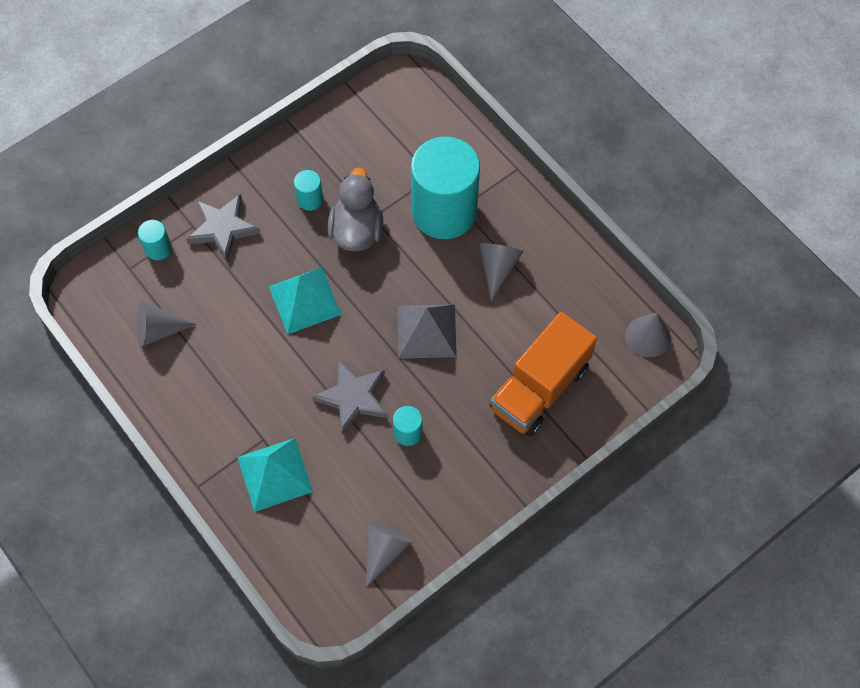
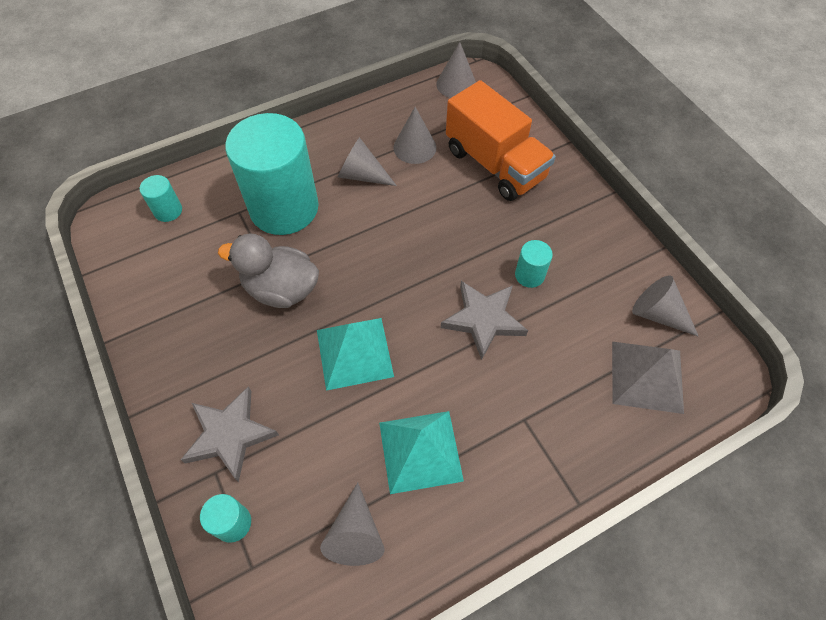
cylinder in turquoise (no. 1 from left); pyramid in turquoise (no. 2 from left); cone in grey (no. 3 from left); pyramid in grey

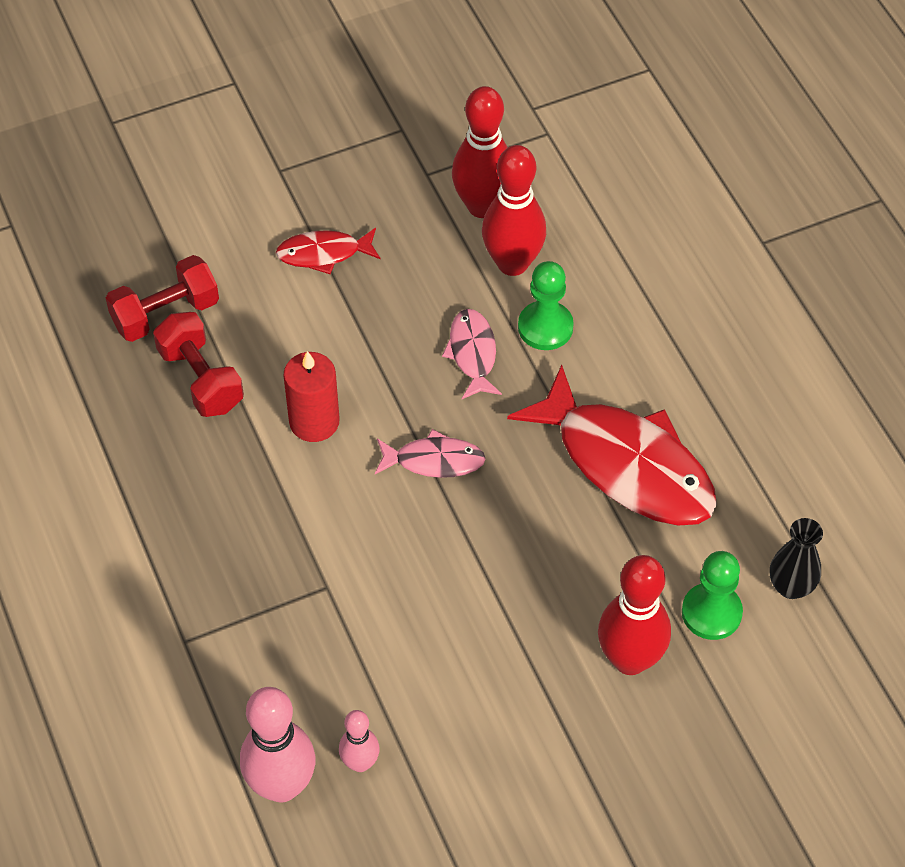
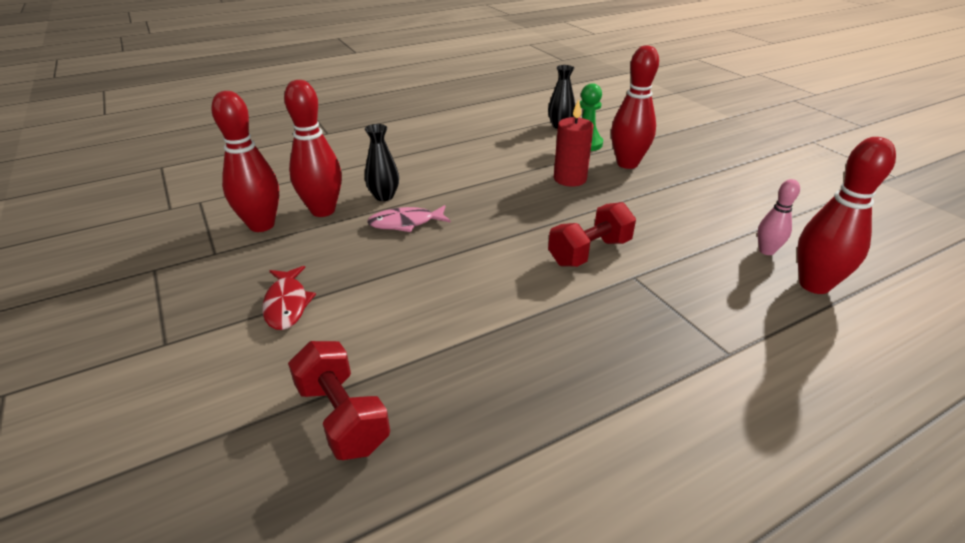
vase in black (no. 1 from left); dumbbell in red (no. 2 from left); candle in red; bowling pin in red (no. 4 from left); fish in pink (no. 1 from left in the first image); fish in red (no. 2 from left in the first image)

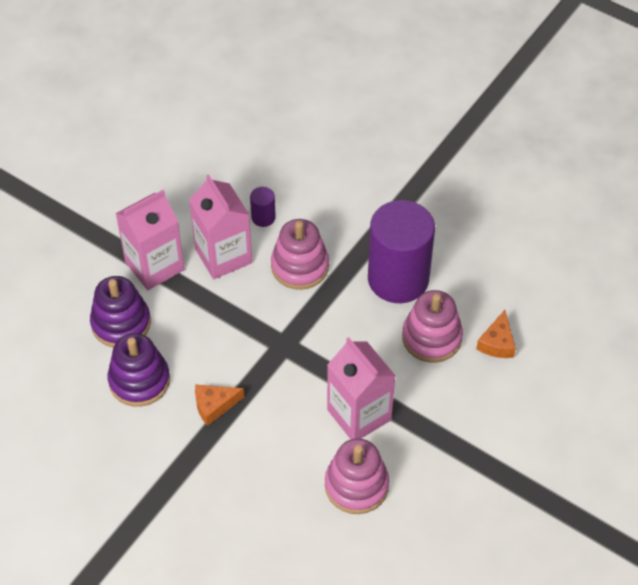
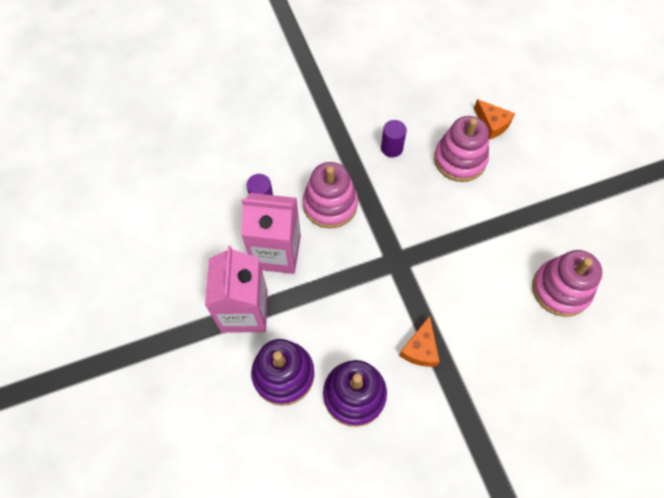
cylinder in purple (no. 2 from left); carton in pink (no. 3 from left in the first image)

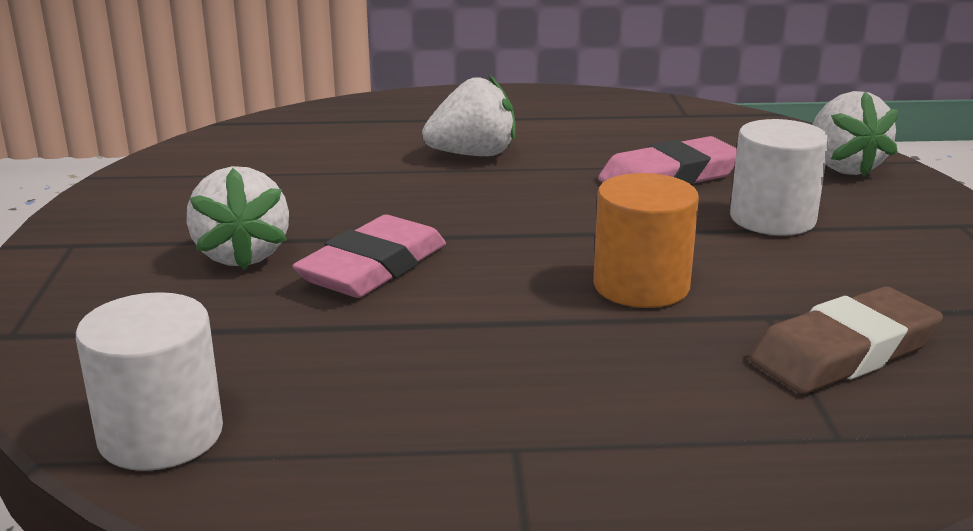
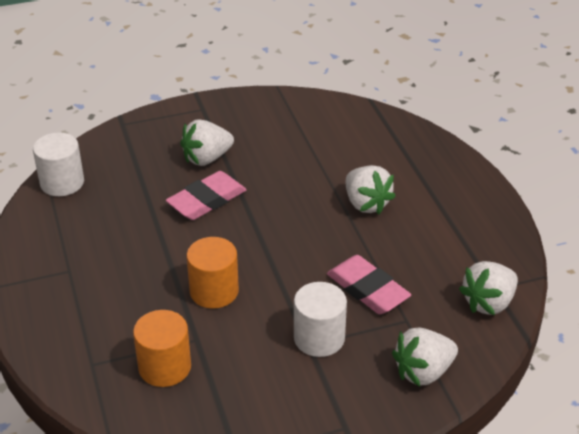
cylinder in orange (no. 1 from left); eraser in pink (no. 1 from left); strawberry in white (no. 4 from left)

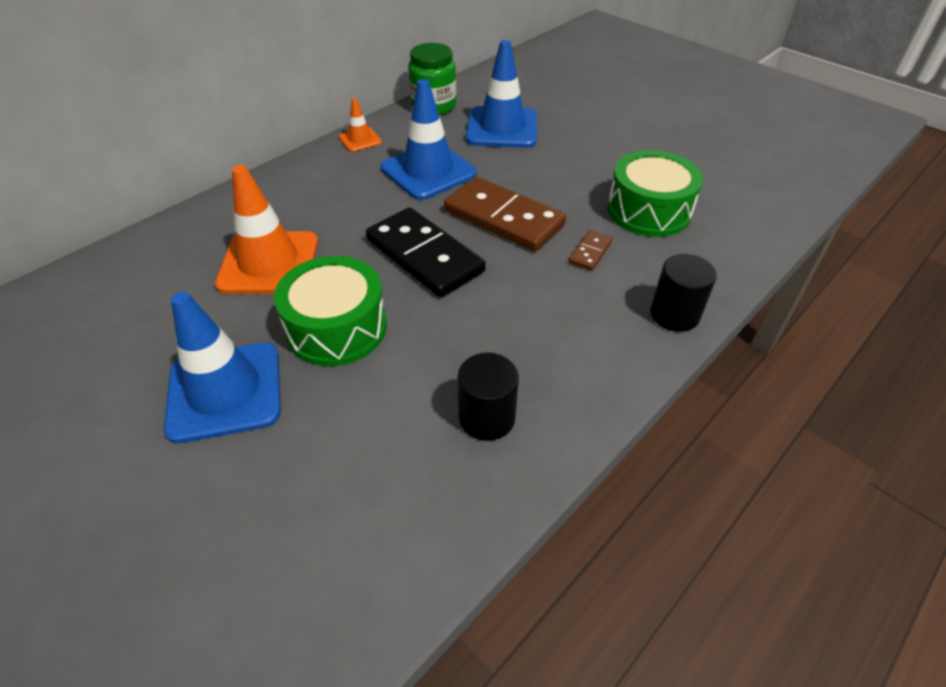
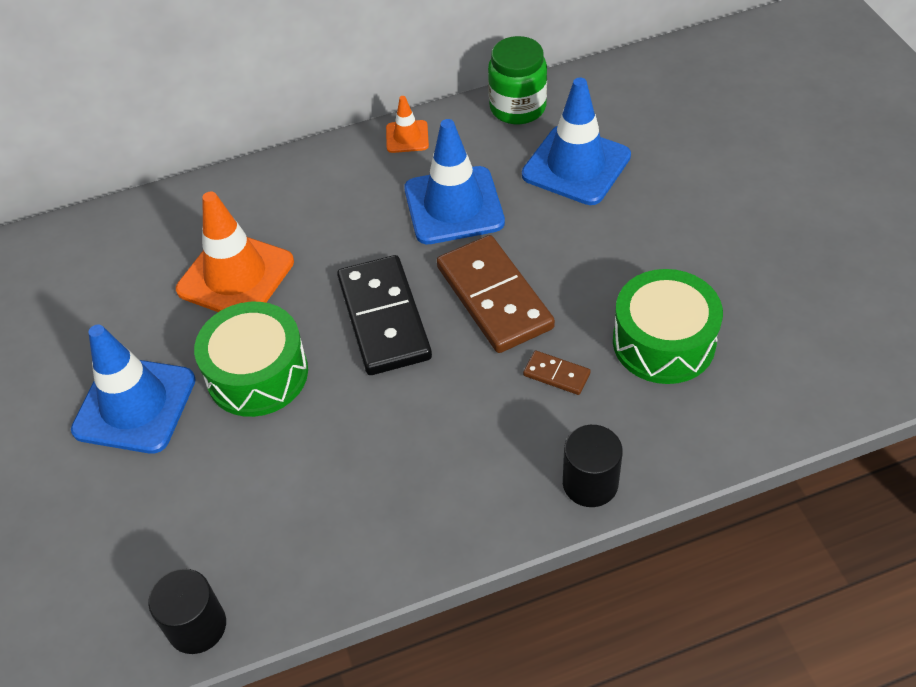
cylinder in black (no. 1 from left); domino in brown (no. 2 from left)

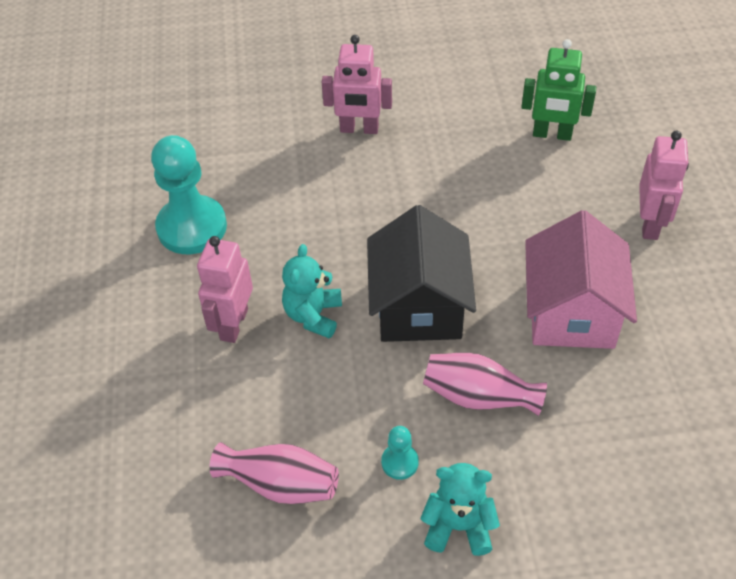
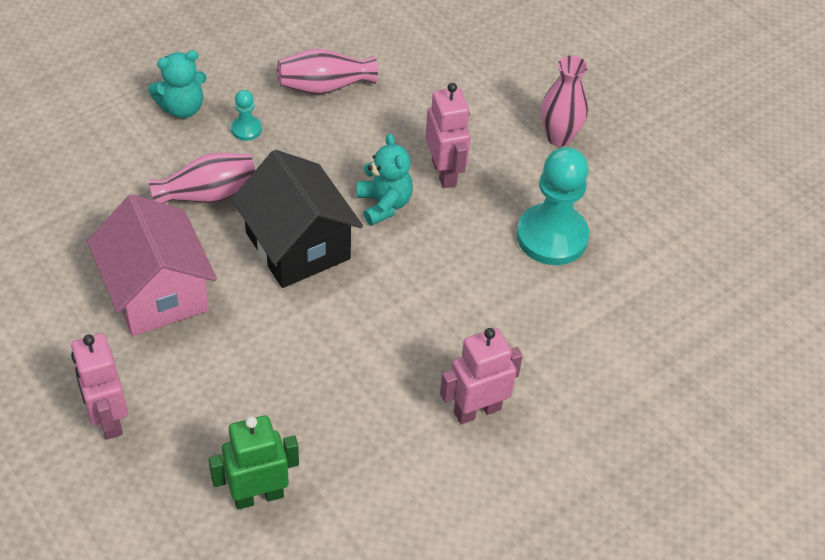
vase in pink (no. 3 from left)

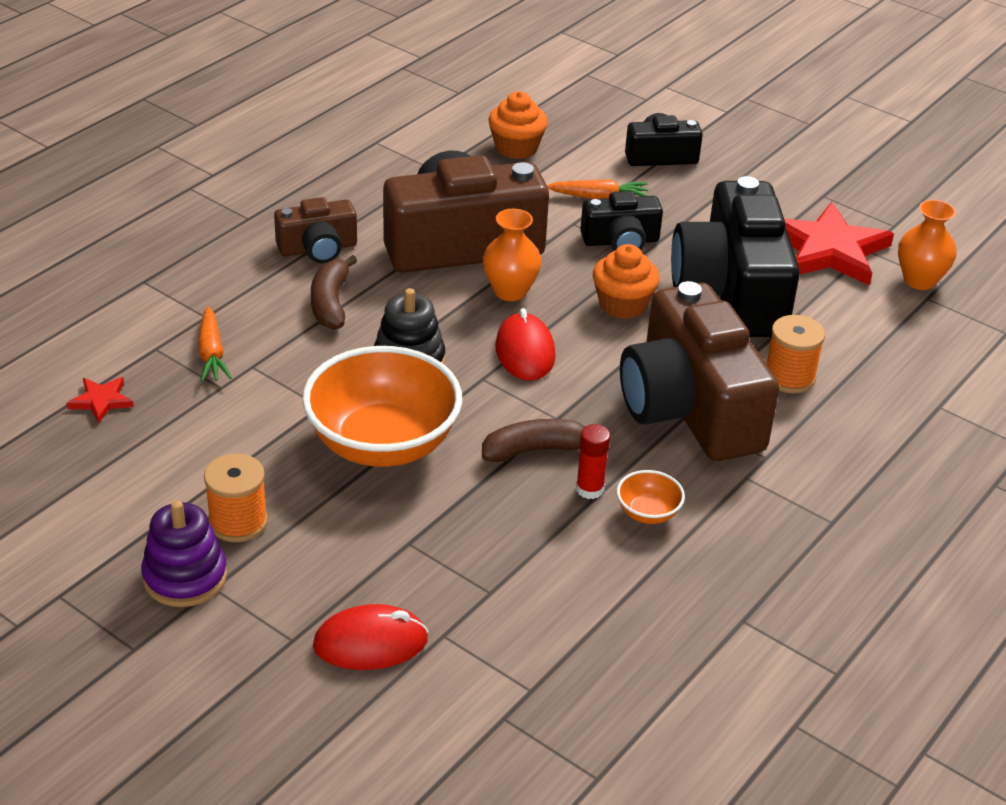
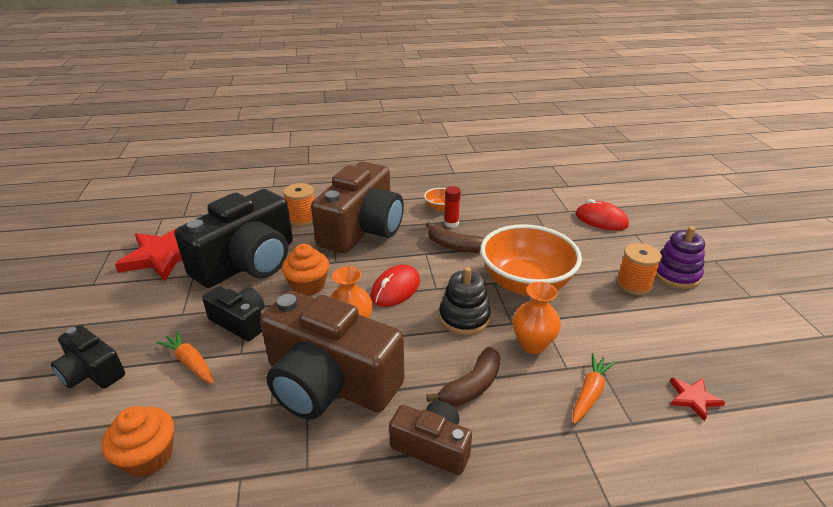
vase in orange (no. 2 from left)

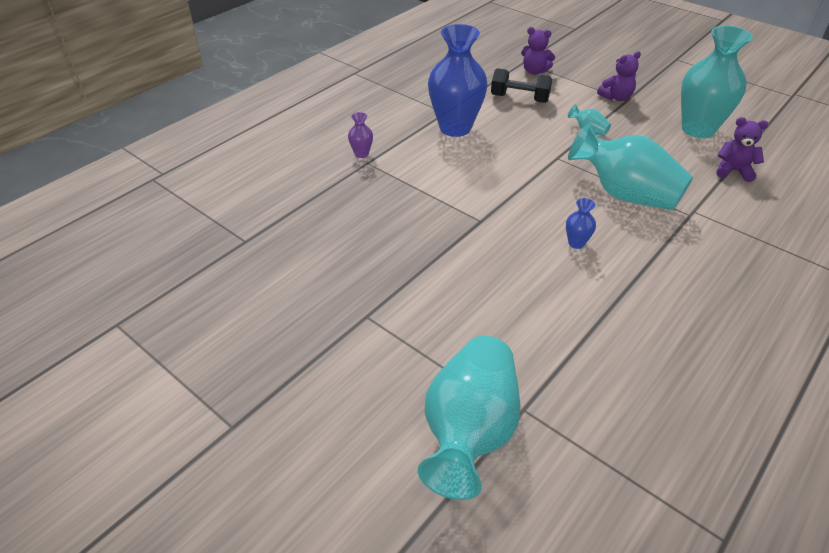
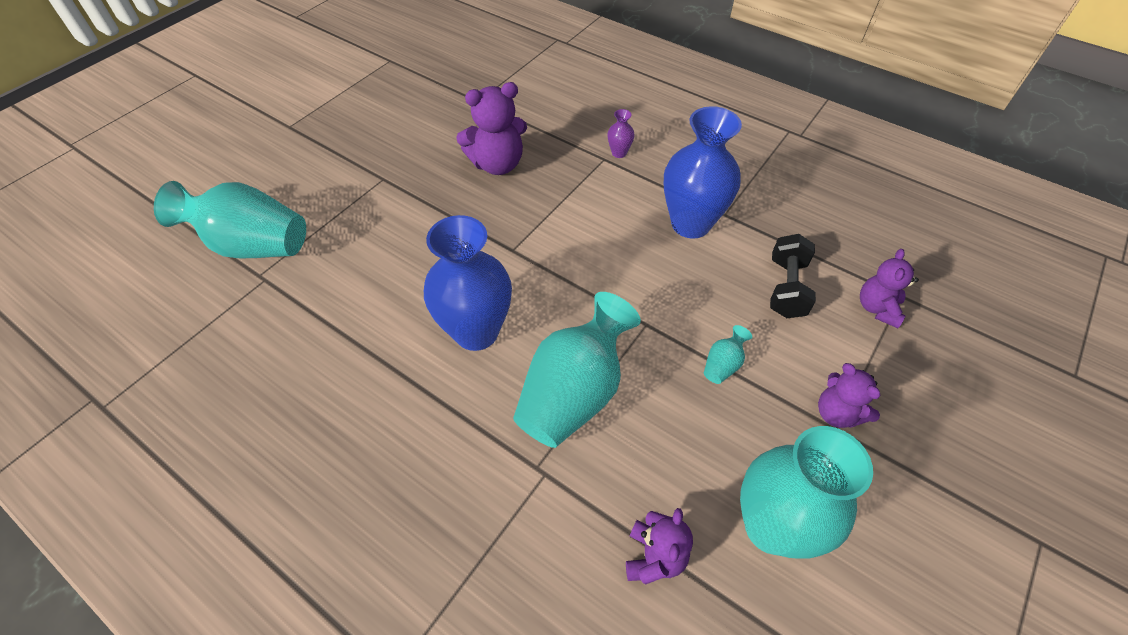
vase in blue (no. 1 from left); teddy bear in purple (no. 1 from left)

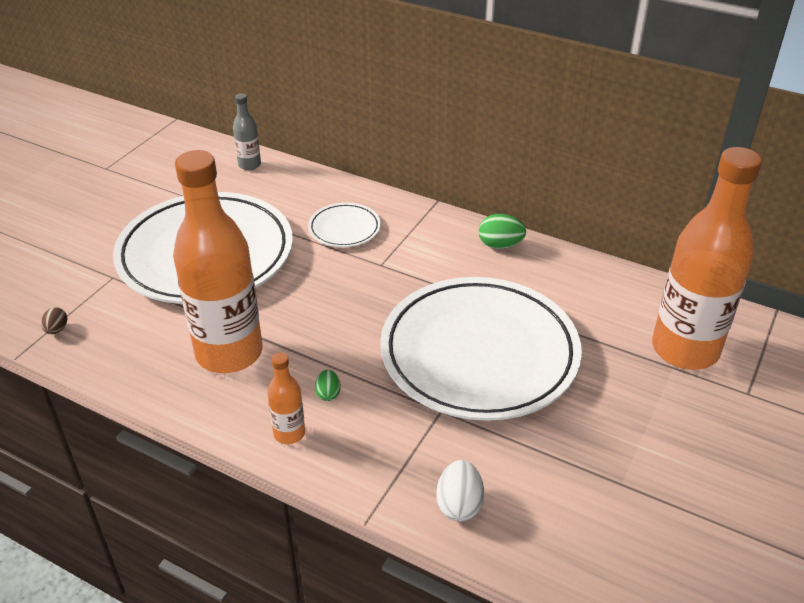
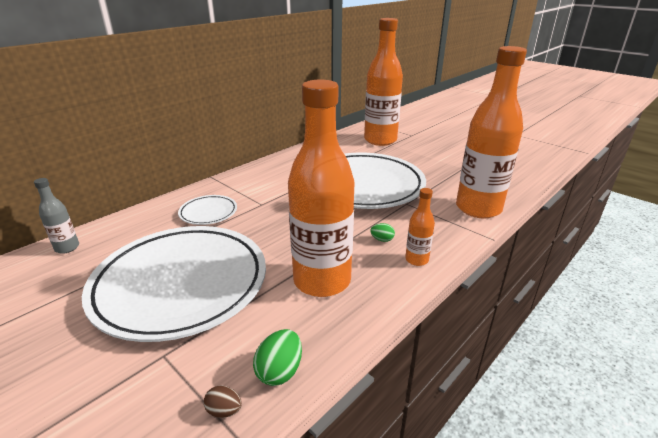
egg in green (no. 1 from left); bottle in orange (no. 4 from left)

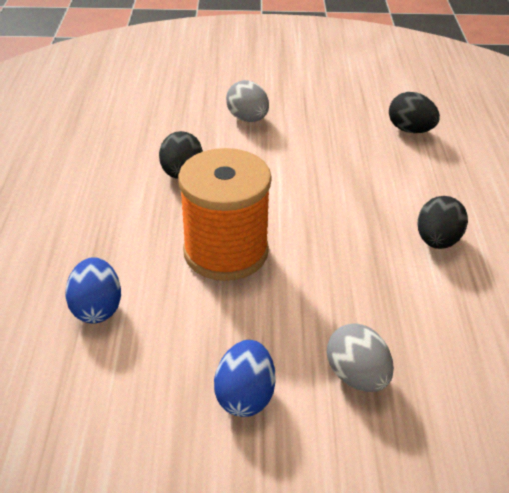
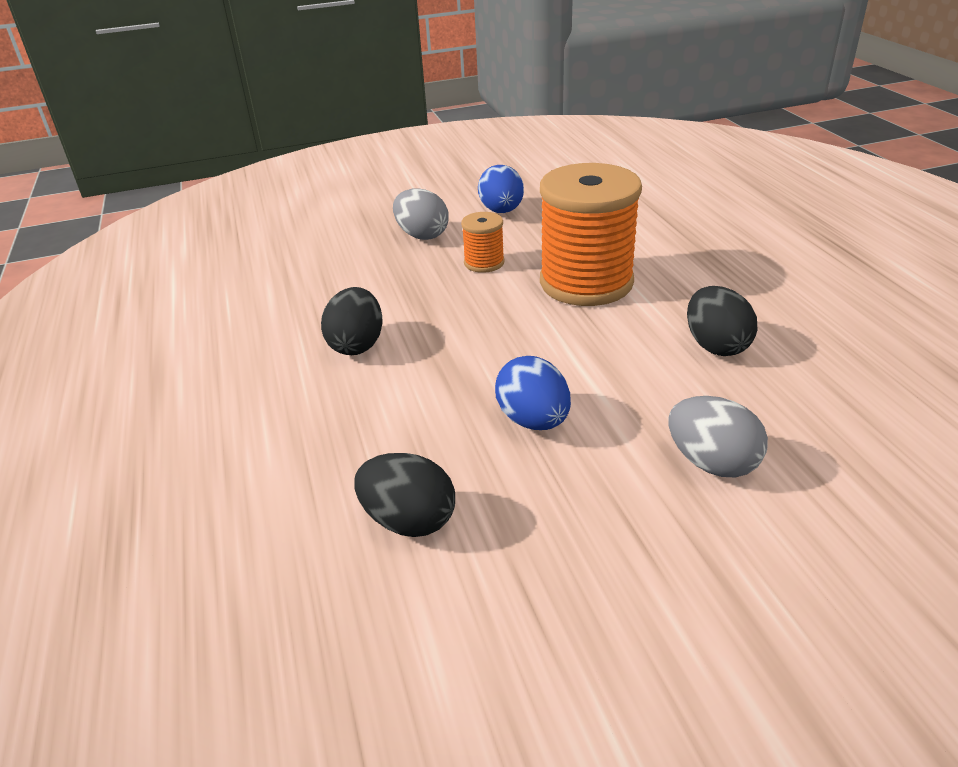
spool in orange (no. 1 from left); egg in blue (no. 2 from left)

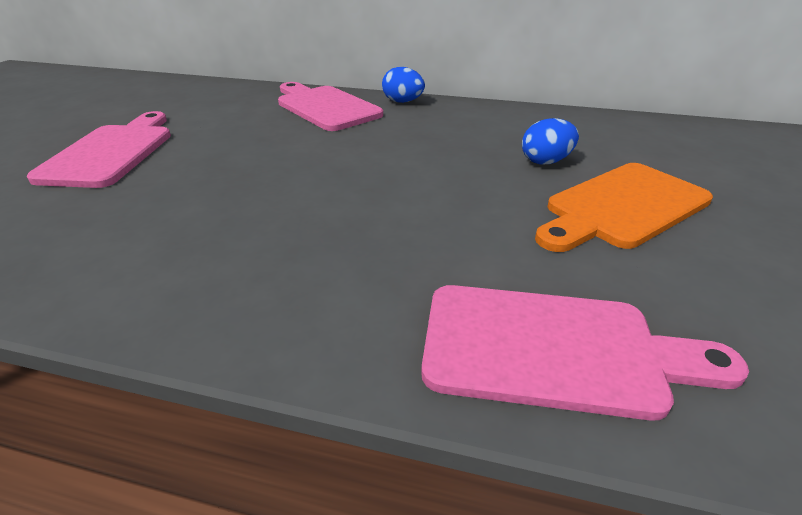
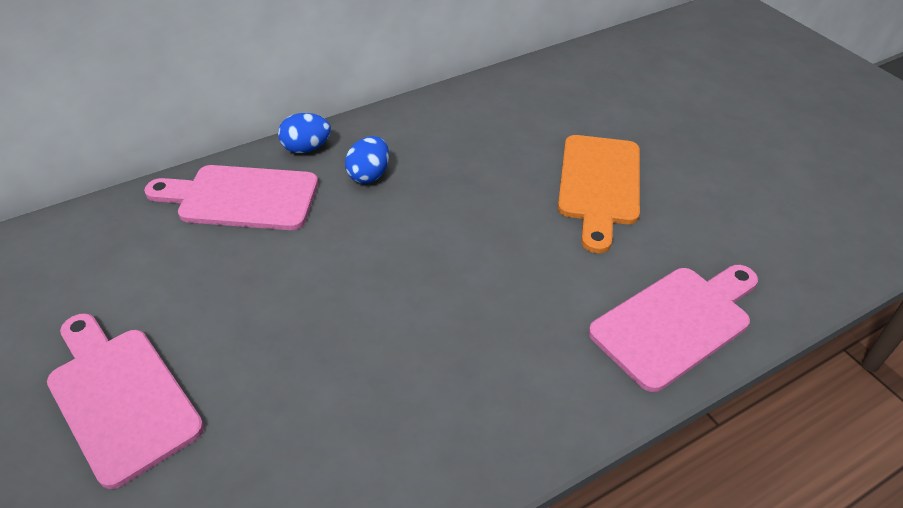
egg in blue (no. 2 from left)

